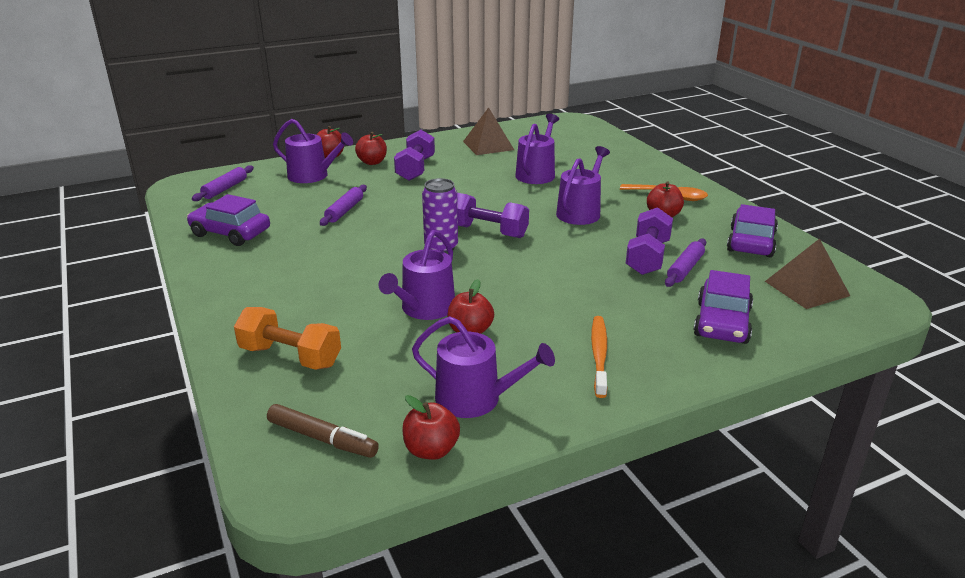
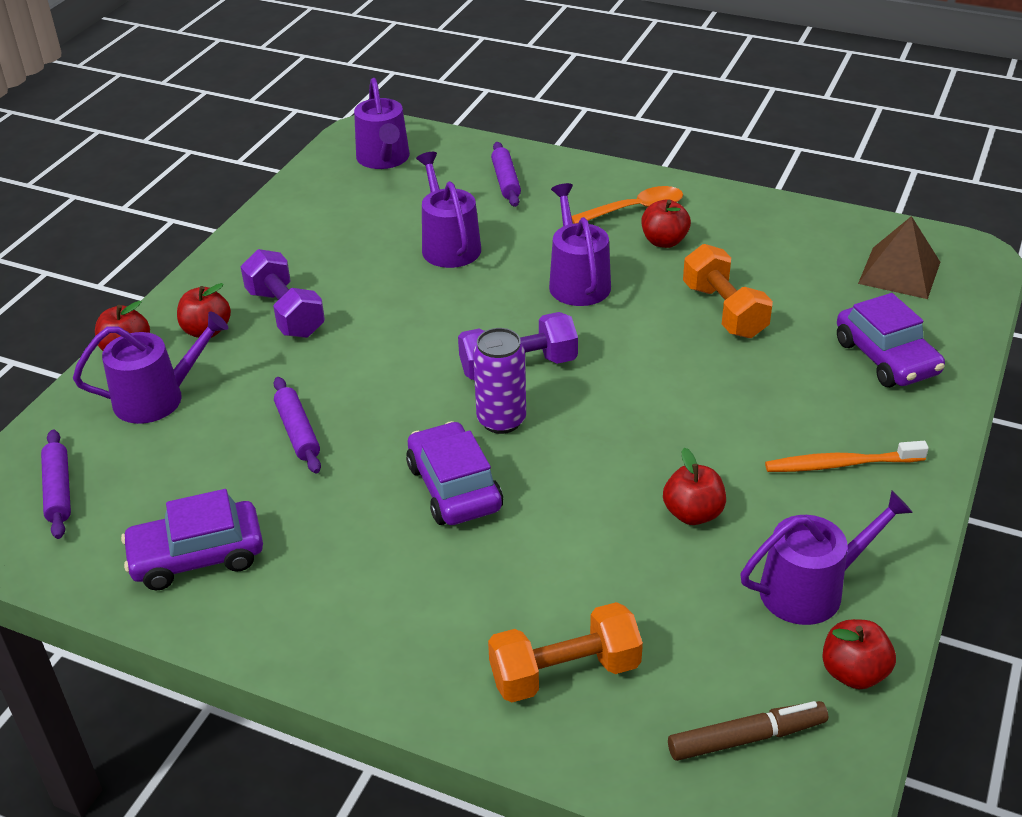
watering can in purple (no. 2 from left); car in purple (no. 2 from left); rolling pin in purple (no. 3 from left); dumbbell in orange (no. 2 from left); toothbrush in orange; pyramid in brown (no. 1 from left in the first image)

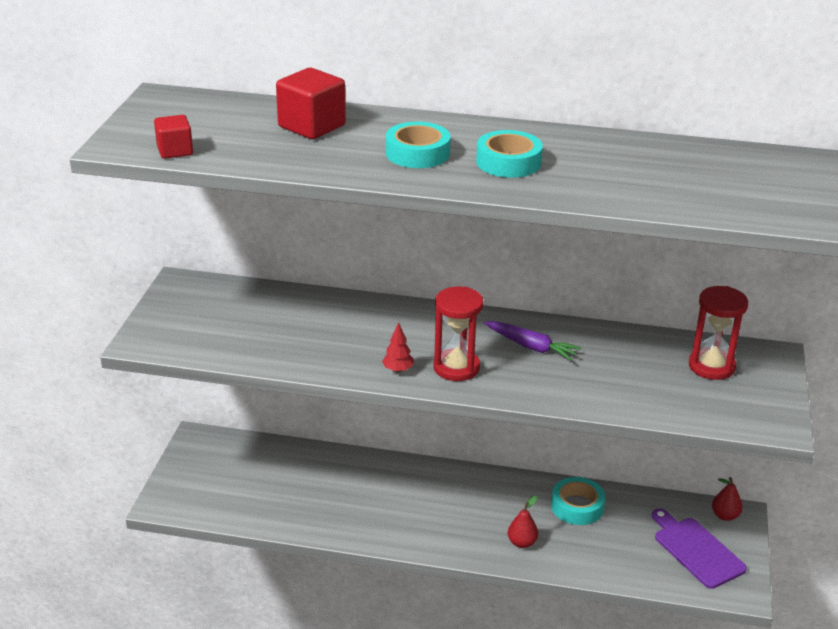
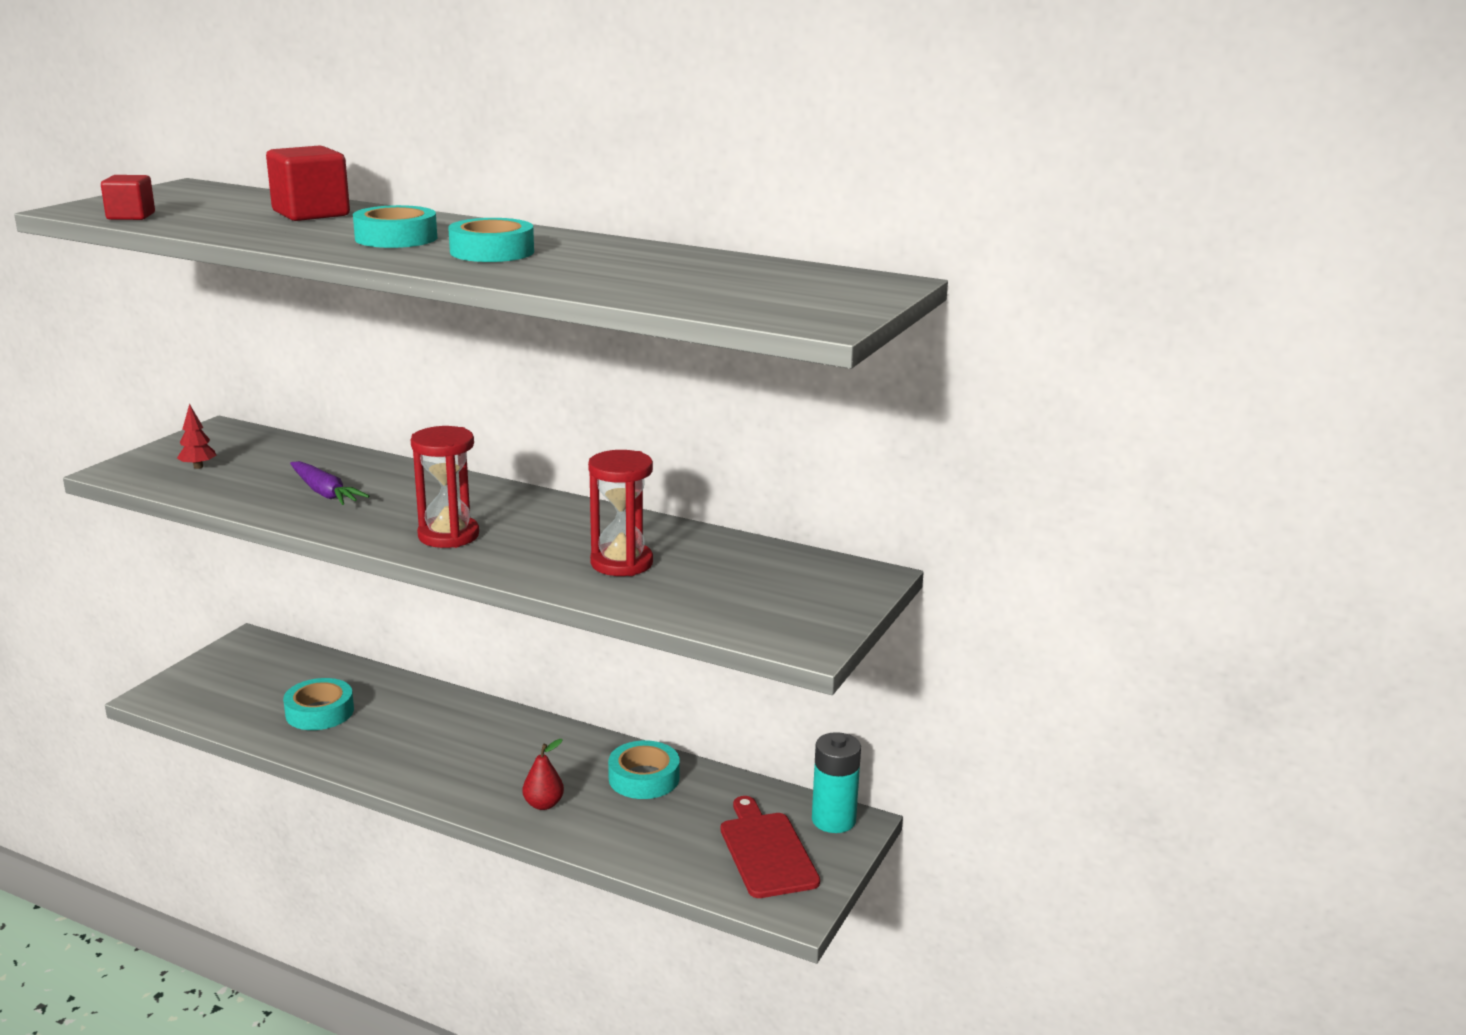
tree in red; tape in turquoise (no. 1 from left); carrot in purple; hourglass in red (no. 2 from left); cutting board in red; battery in turquoise

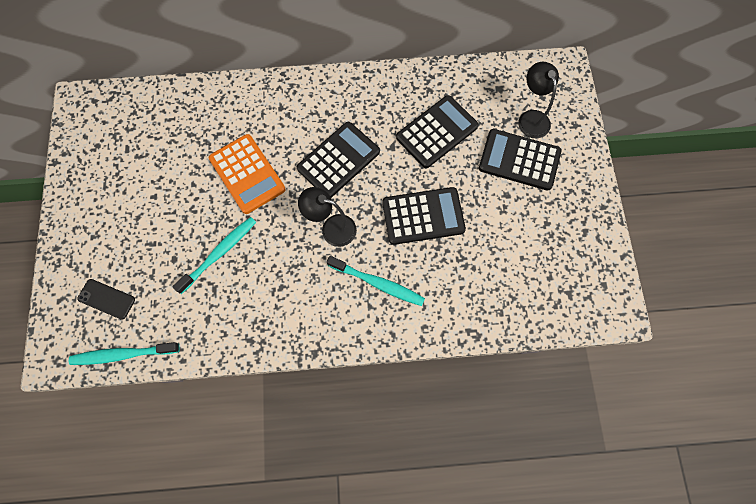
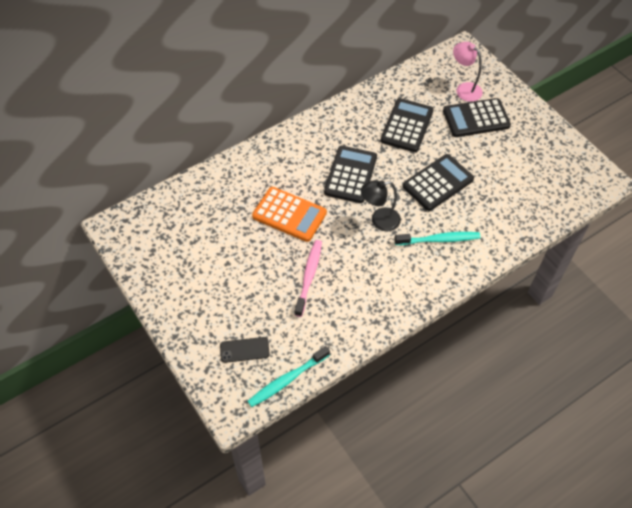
toothbrush in pink; lamp in pink

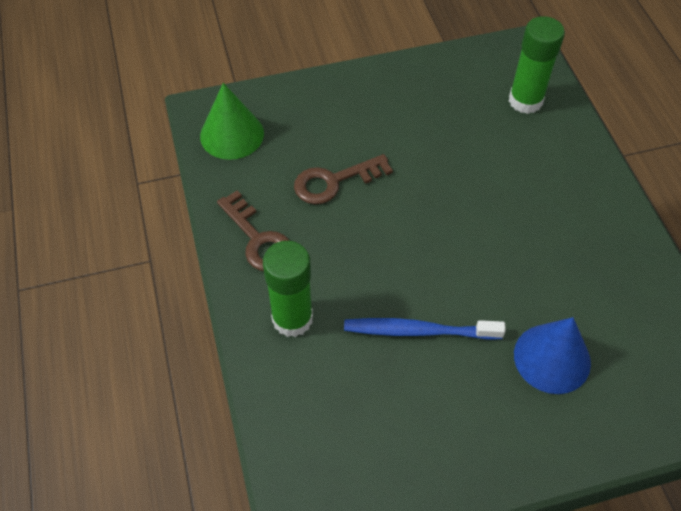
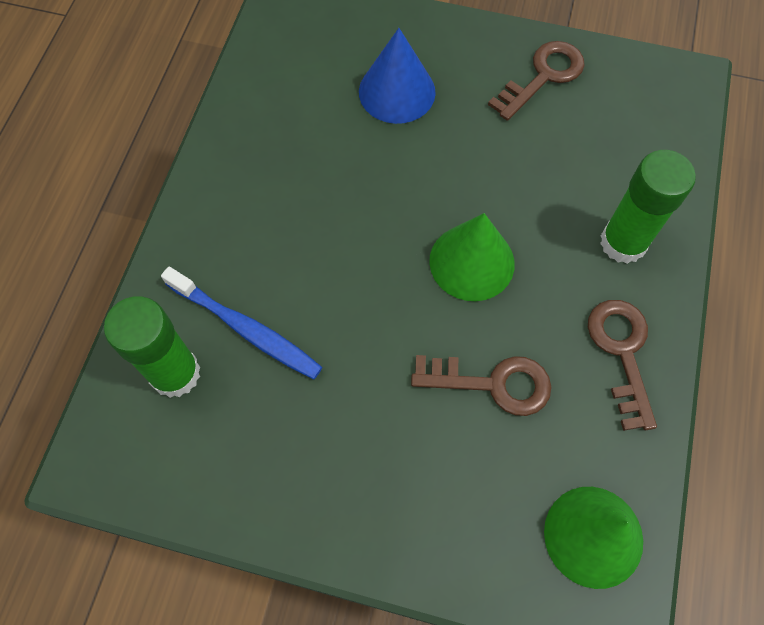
toothbrush in blue; cone in green (no. 1 from left); key in brown (no. 2 from left)

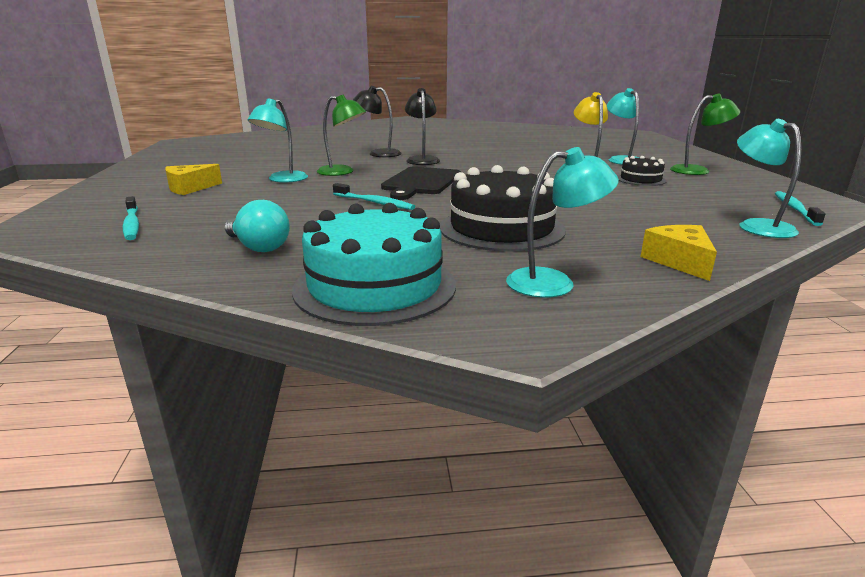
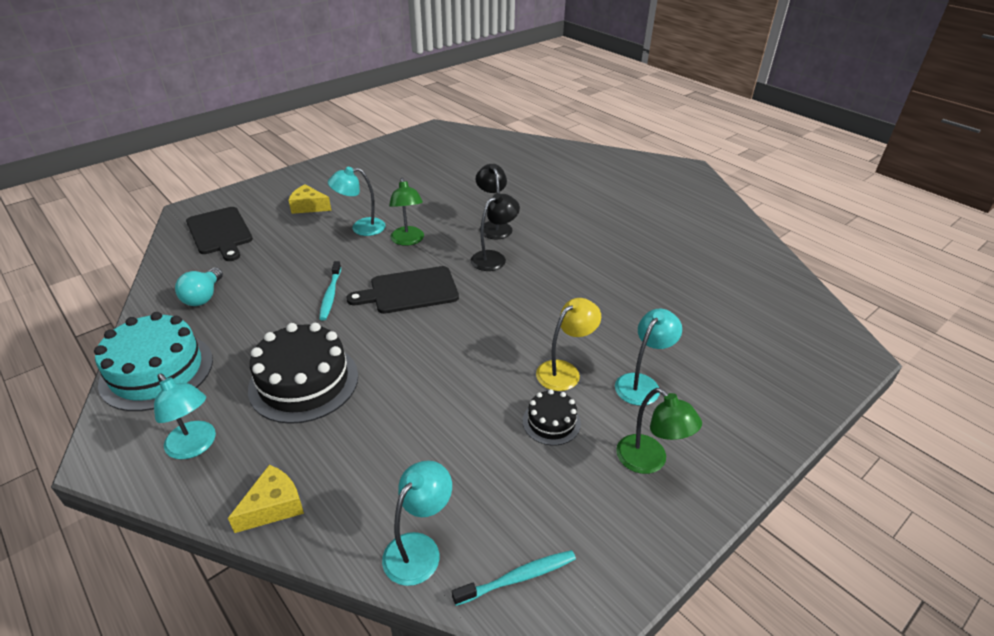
cutting board in black (no. 1 from left)

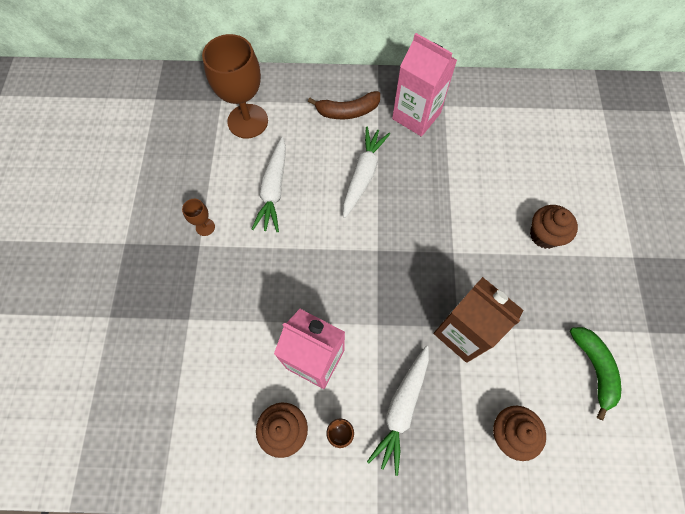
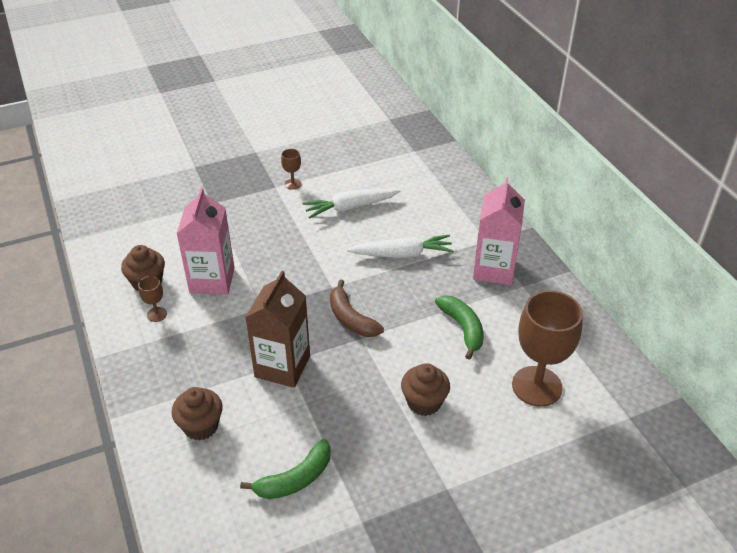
banana in brown; banana in green (no. 2 from left); goblet in brown (no. 3 from left); carrot in white (no. 3 from left in the first image)

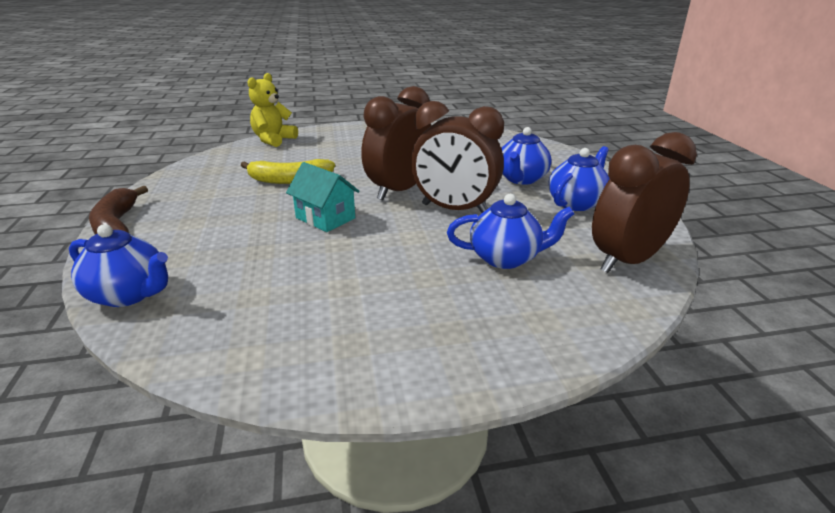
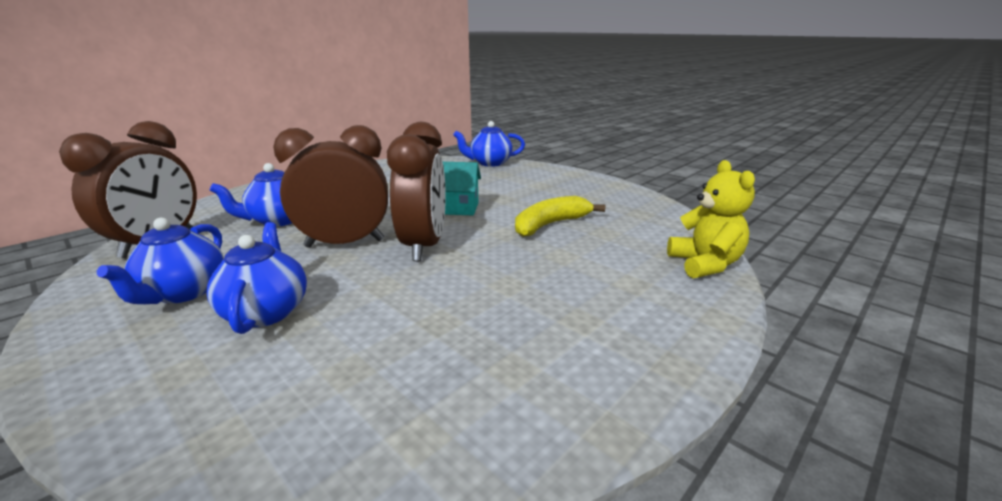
banana in brown

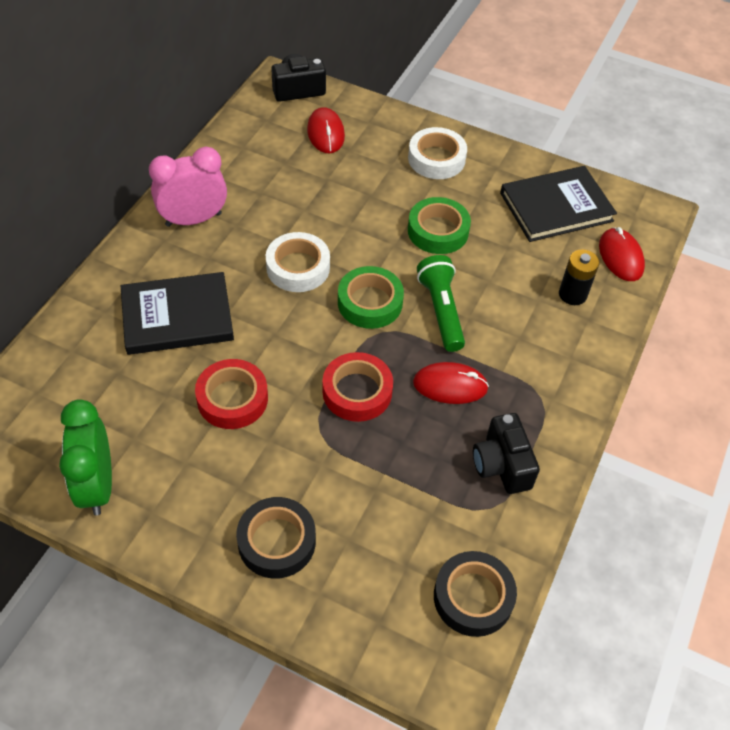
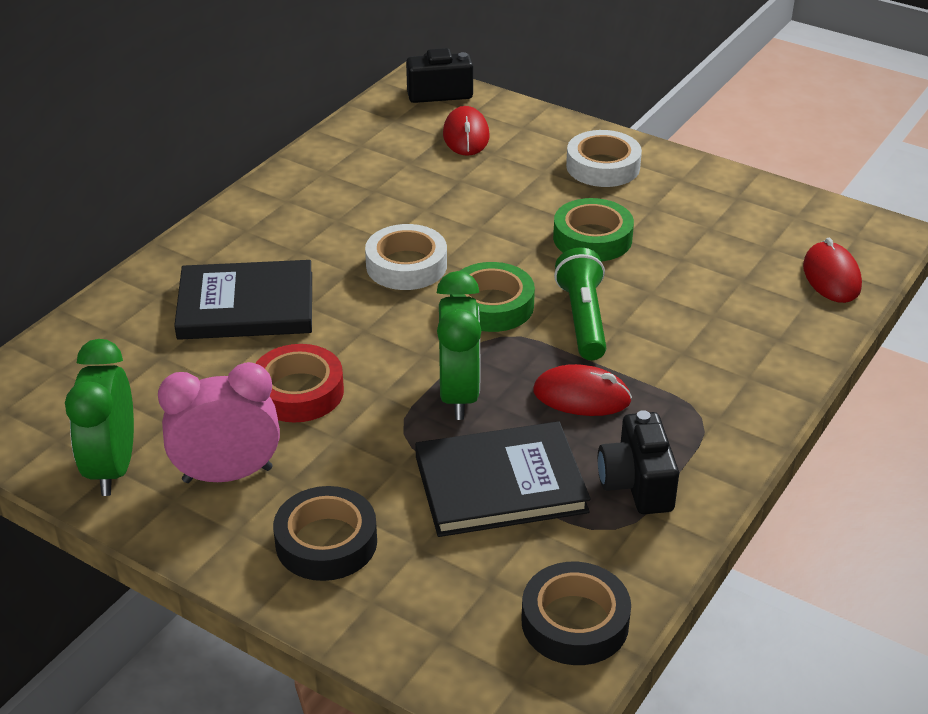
clock in pink; book in black (no. 2 from left); clock in green (no. 2 from left); battery in black

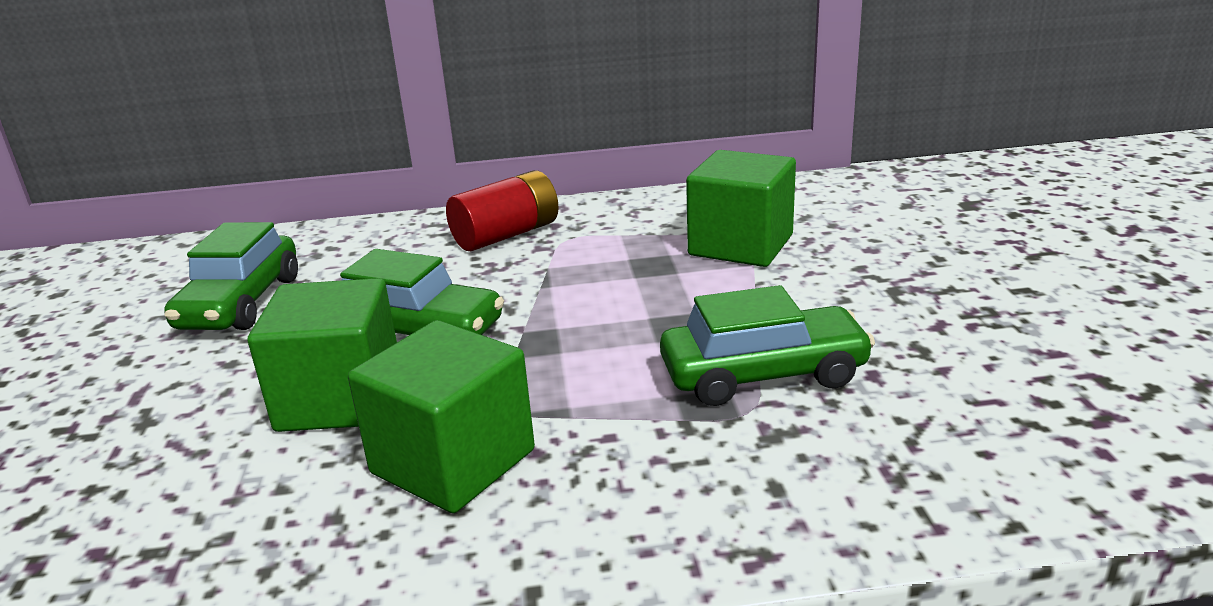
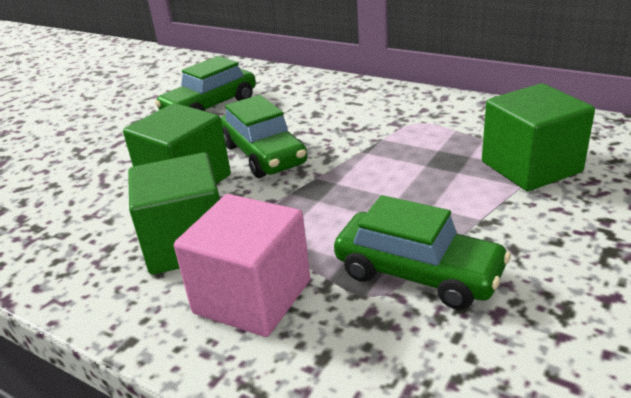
cube in pink; battery in red

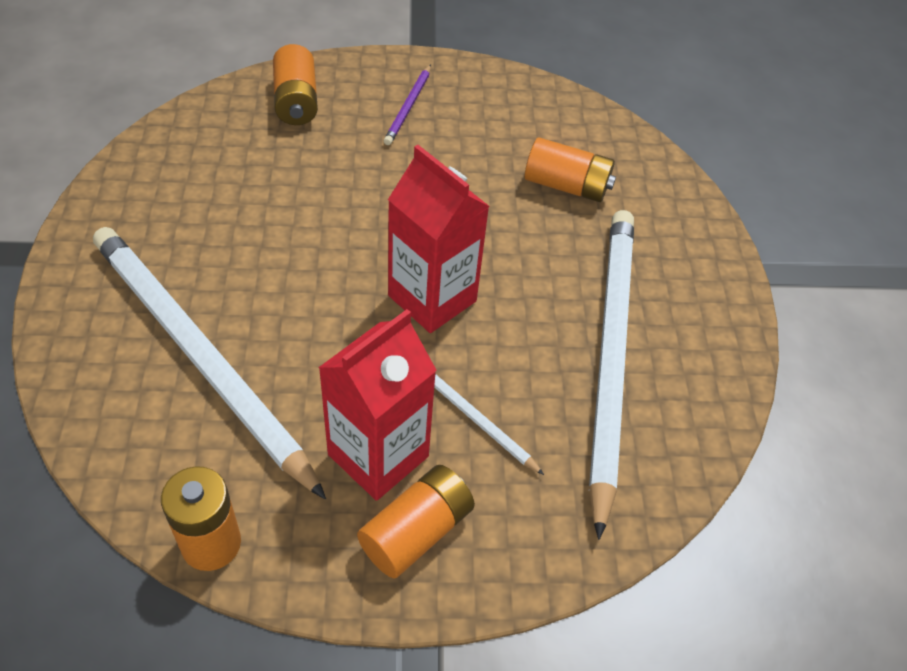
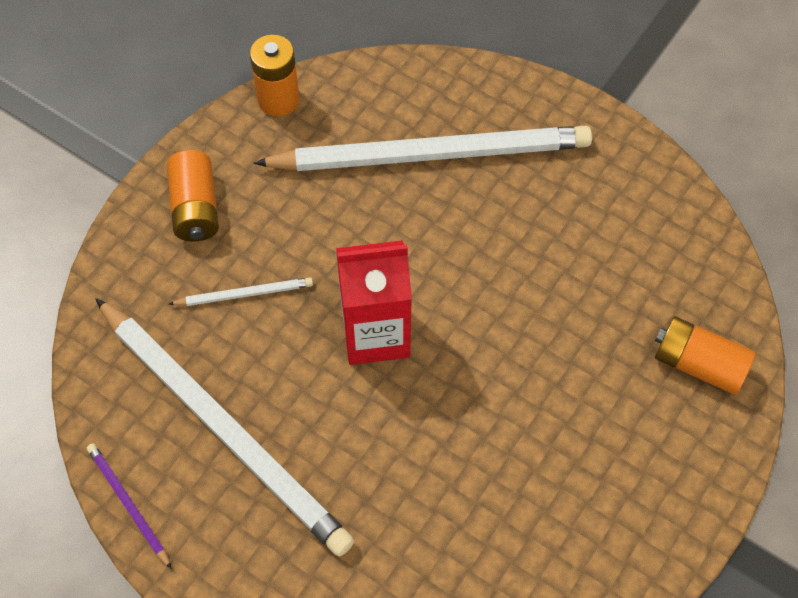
pencil in purple; carton in red (no. 1 from left in the first image); battery in orange (no. 4 from left in the first image)

